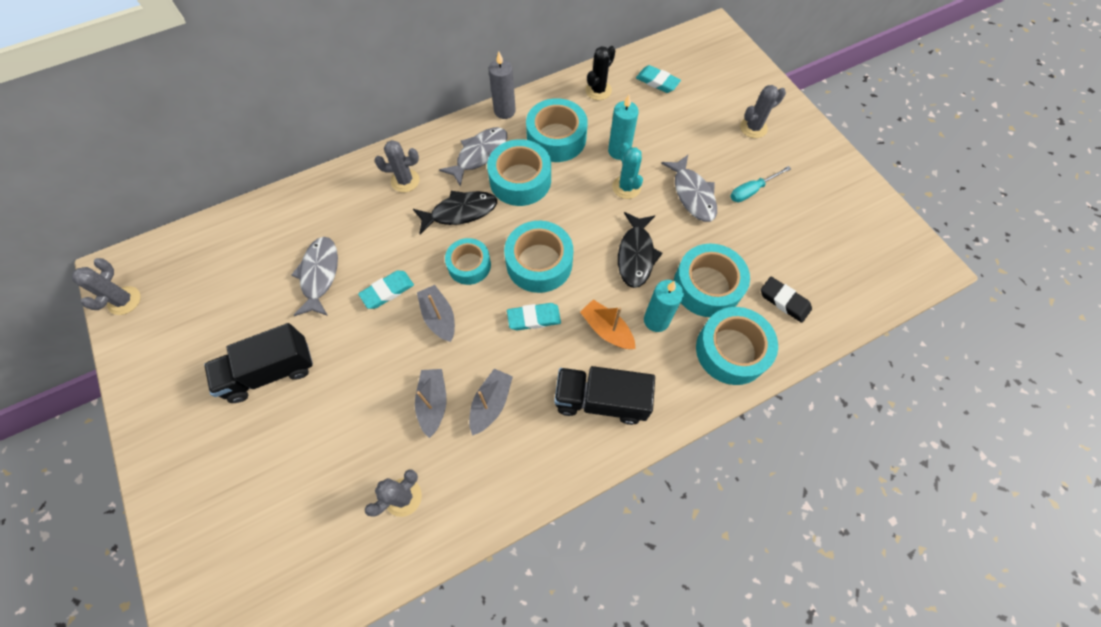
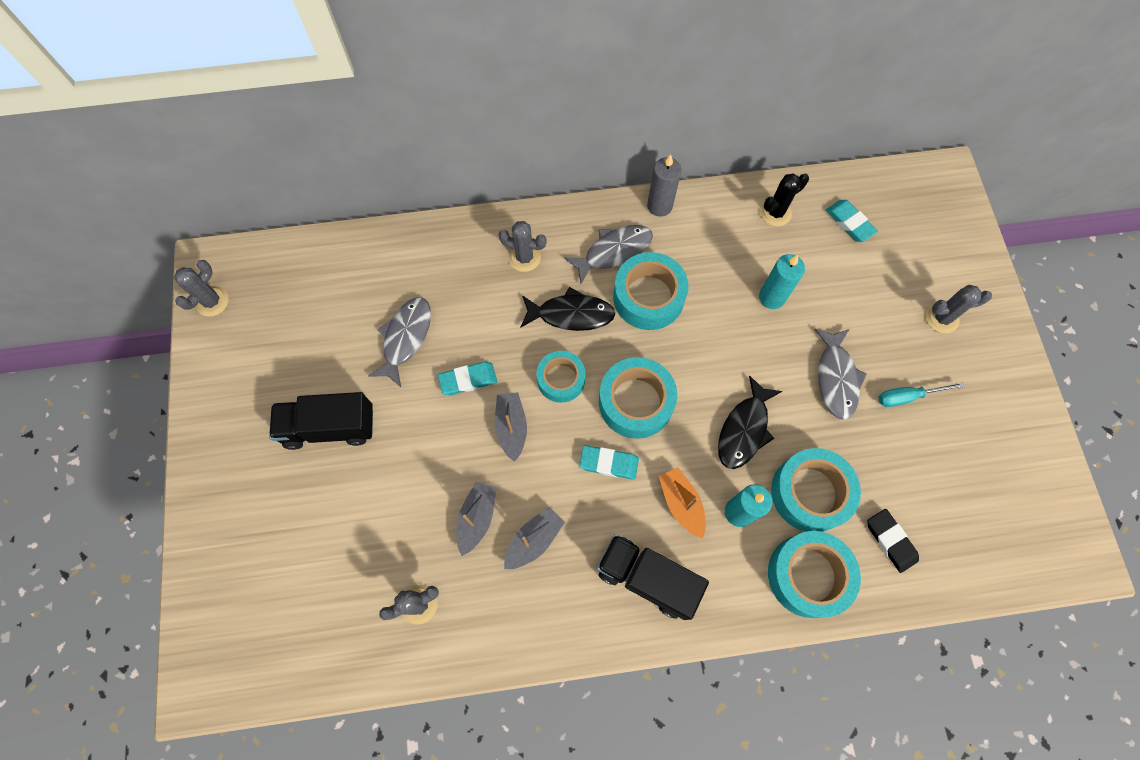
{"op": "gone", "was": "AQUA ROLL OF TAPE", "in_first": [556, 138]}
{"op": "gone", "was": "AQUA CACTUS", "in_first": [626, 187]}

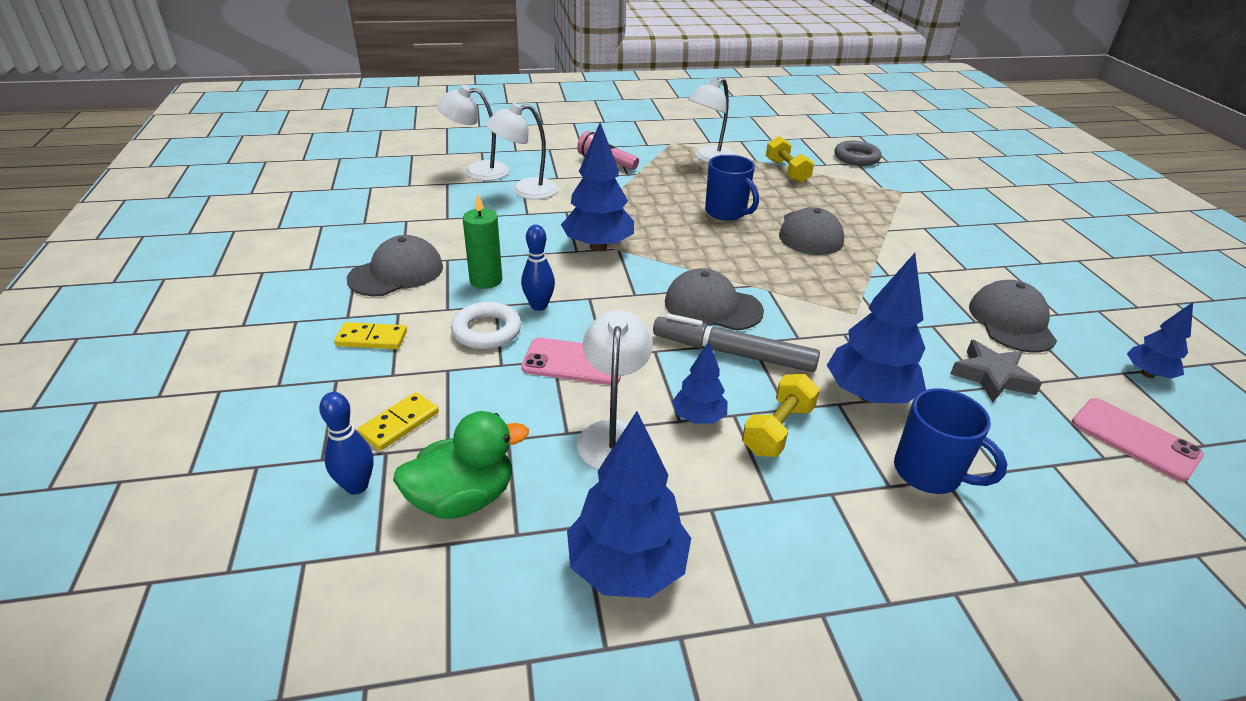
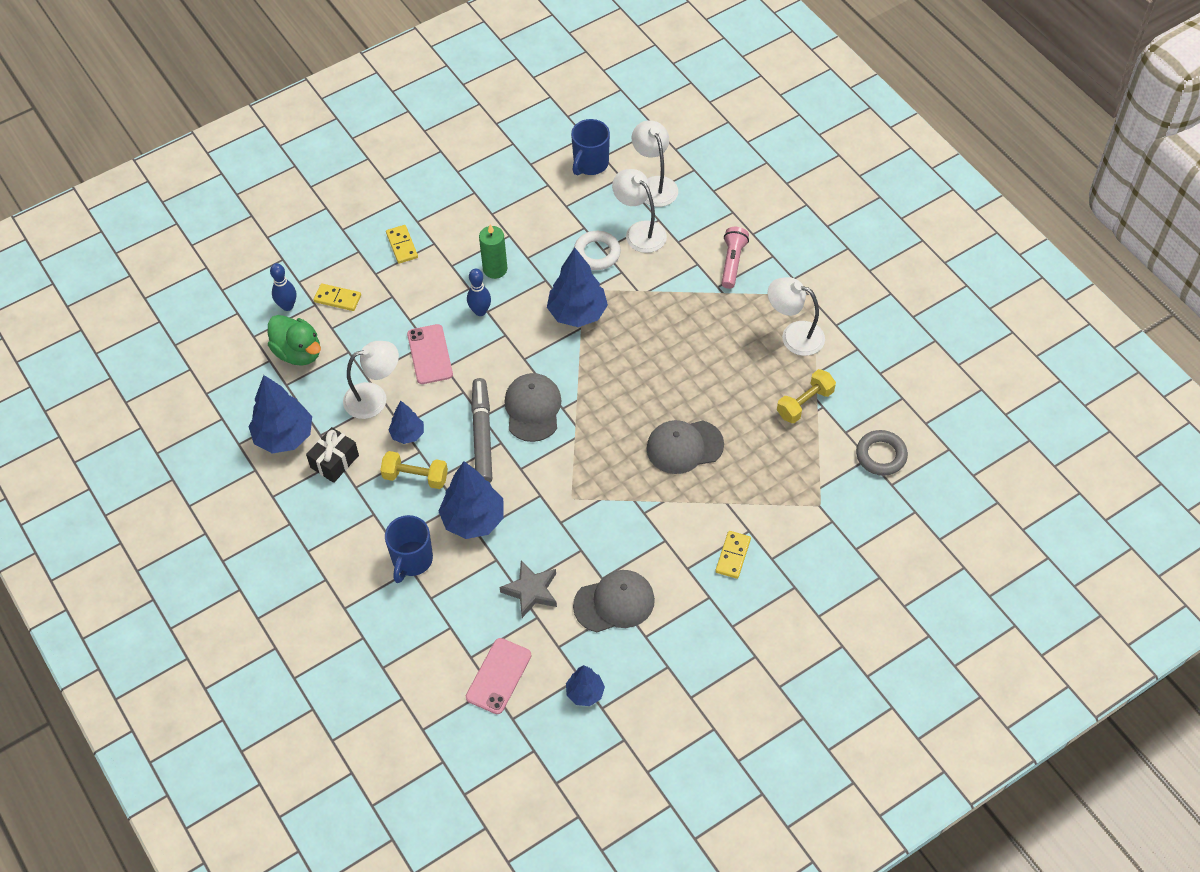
{"op": "new", "now": "EBONY GIFT", "in_second": [334, 461]}
{"op": "shifted", "was": "ROYAL BLUE TEA MUG", "in_first": [726, 212], "in_second": [590, 164]}
{"op": "shifted", "was": "SNOW-WHITE TORUS", "in_first": [486, 331], "in_second": [597, 253]}
{"op": "new", "now": "GOLDEN DOMINO PIECE", "in_second": [732, 555]}
{"op": "gone", "was": "GRAY CAP", "in_first": [396, 273]}

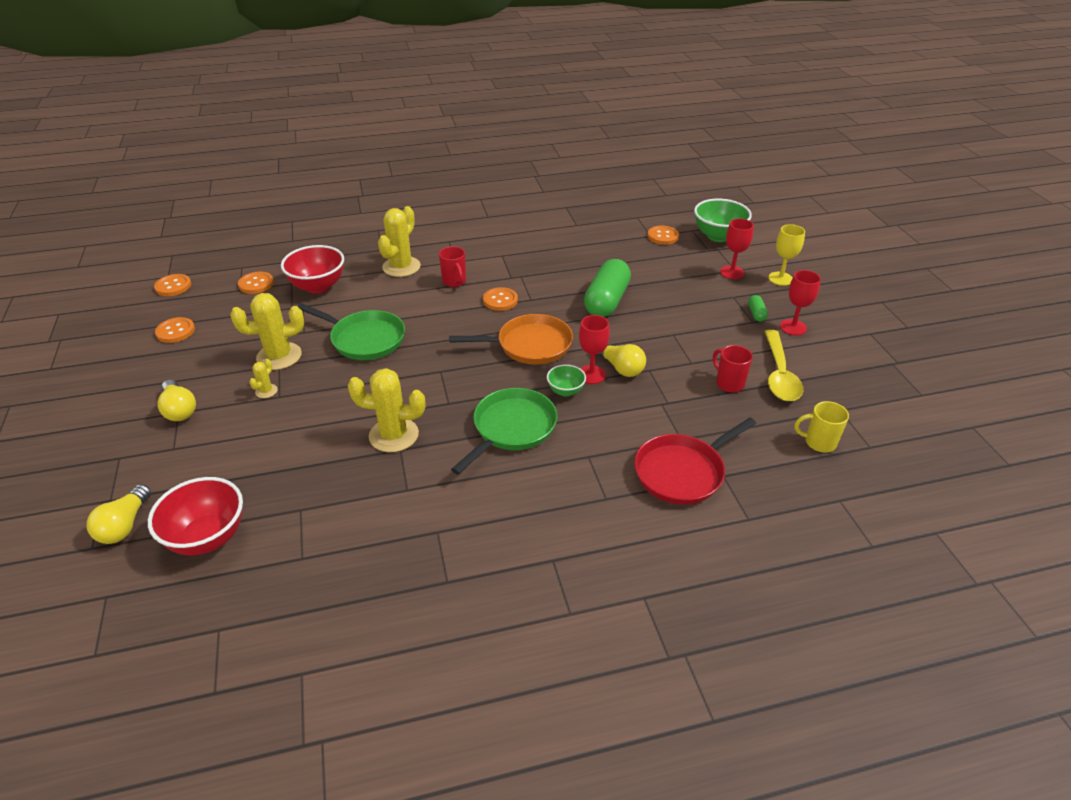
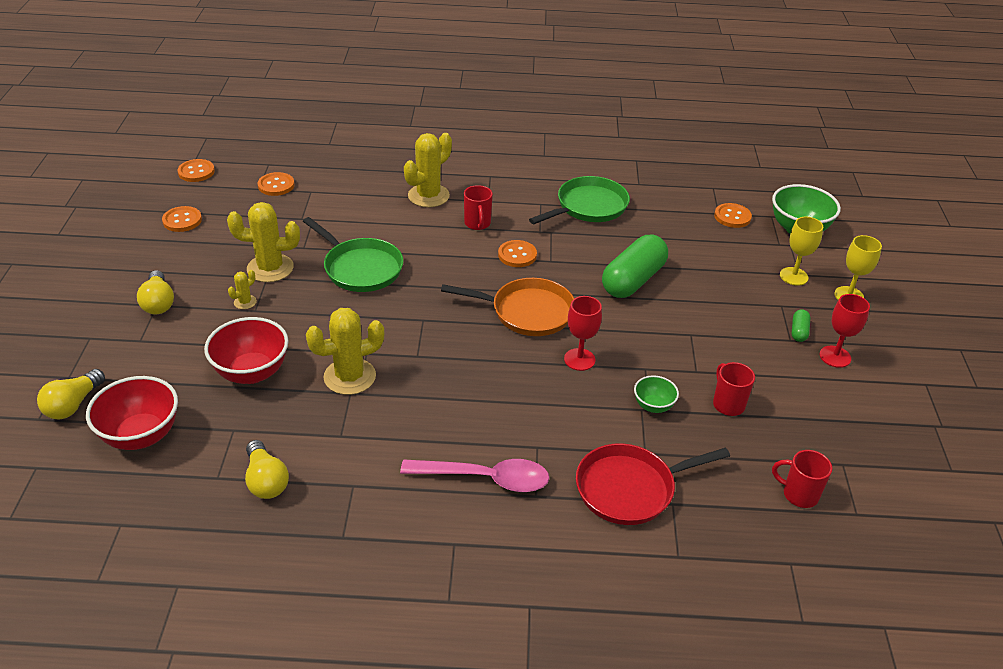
{"op": "shifted", "was": "CRIMSON DEEP DISH", "in_first": [318, 286], "in_second": [251, 372]}
{"op": "shifted", "was": "GOLDEN BULB", "in_first": [620, 368], "in_second": [266, 481]}
{"op": "rotated", "was": "GOLDEN CACTUS", "in_first": [394, 435], "in_second": [350, 377], "clockwise": -45}
{"op": "new", "now": "ROSY TEASPOON", "in_second": [485, 478]}
{"op": "shifted", "was": "EMERALD SKILLET", "in_first": [512, 428], "in_second": [588, 207]}
{"op": "shifted", "was": "EMERALD DEEP DISH", "in_first": [565, 391], "in_second": [653, 406]}
{"op": "repainted", "was": "GOLDEN TEA MUG", "now": "CRIMSON TEA MUG", "in_first": [819, 442], "in_second": [799, 494]}
{"op": "repainted", "was": "CRIMSON WINE GLASS", "now": "GOLDEN WINE GLASS", "in_first": [732, 272], "in_second": [793, 276]}
{"op": "gone", "was": "GOLDEN TEASPOON", "in_first": [779, 374]}

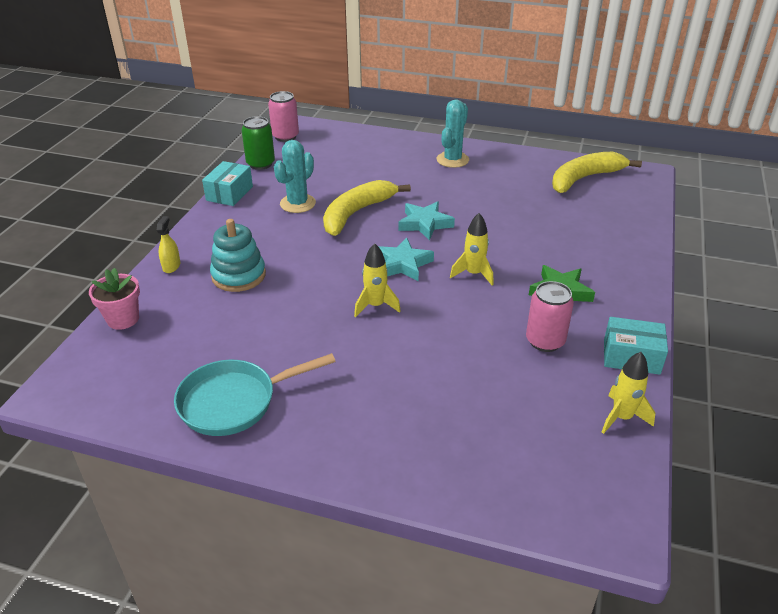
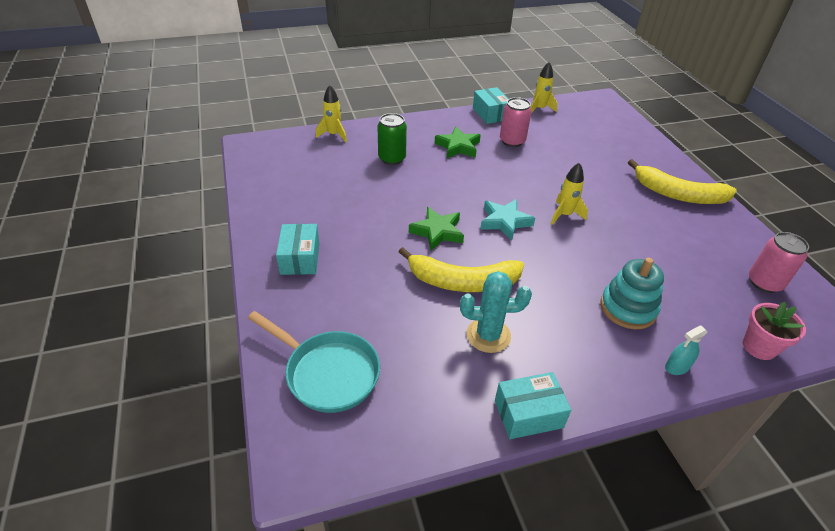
{"op": "shifted", "was": "AQUA SKILLET", "in_first": [234, 401], "in_second": [327, 372]}
{"op": "swapped", "was": "AQUA CACTUS", "now": "AQUA BOX", "in_first": [452, 160], "in_second": [300, 258]}
{"op": "shifted", "was": "GOLDEN SPACESHIP", "in_first": [473, 274], "in_second": [334, 135]}
{"op": "shifted", "was": "EMERALD CAN", "in_first": [260, 164], "in_second": [392, 158]}
{"op": "repainted", "was": "AQUA FIVE-POINTED STAR", "now": "EMERALD FIVE-POINTED STAR", "in_first": [425, 224], "in_second": [437, 232]}
{"op": "shifted", "was": "GOLDEN TOY BANANA", "in_first": [585, 178], "in_second": [678, 194]}
{"op": "repainted", "was": "GOLDEN SPRAY CLEANER", "now": "AQUA SPRAY CLEANER", "in_first": [171, 266], "in_second": [677, 367]}
{"op": "shifted", "was": "ROSY CAN", "in_first": [285, 136], "in_second": [764, 283]}

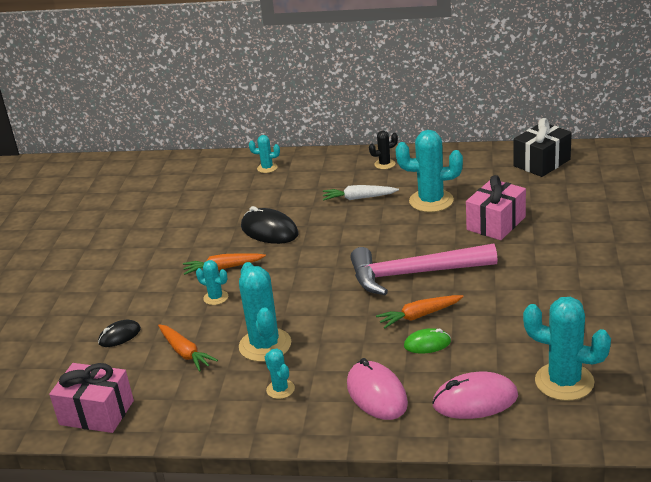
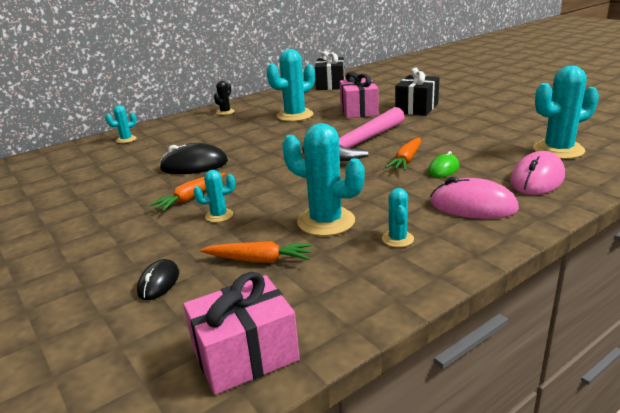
{"op": "rotated", "was": "AQUA CACTUS", "in_first": [280, 389], "in_second": [397, 239], "clockwise": 75}
{"op": "new", "now": "EBONY GIFT", "in_second": [416, 108]}
{"op": "gone", "was": "SNOW-WHITE TOY CARROT", "in_first": [359, 198]}

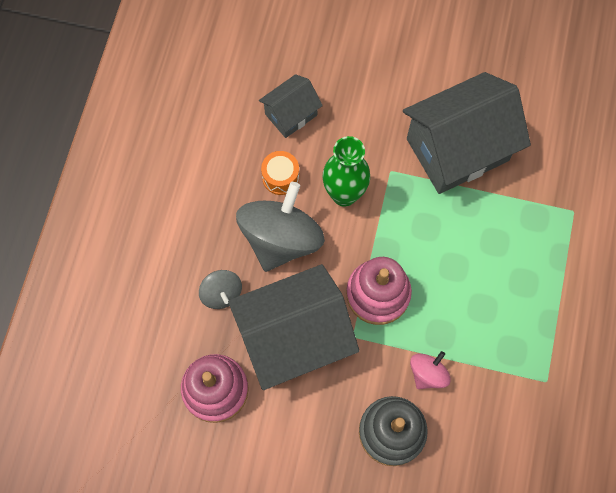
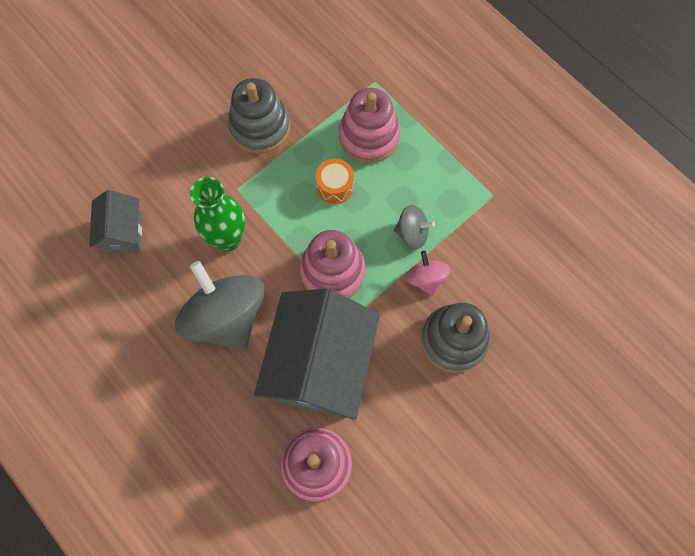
{"op": "swapped", "was": "GRAY TOY HOUSE", "now": "GRAY RING STACKER", "in_first": [457, 150], "in_second": [260, 127]}
{"op": "shifted", "was": "ORANGE-COLOURED SNARE DRUM", "in_first": [280, 177], "in_second": [335, 186]}
{"op": "new", "now": "ROSY RING STACKER", "in_second": [369, 136]}
{"op": "shifted", "was": "GRAY TOY TOP", "in_first": [221, 294], "in_second": [412, 233]}

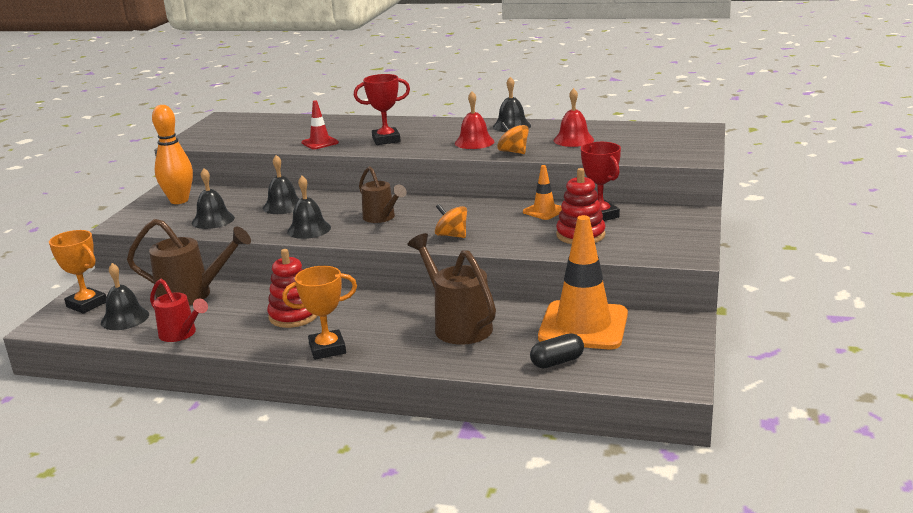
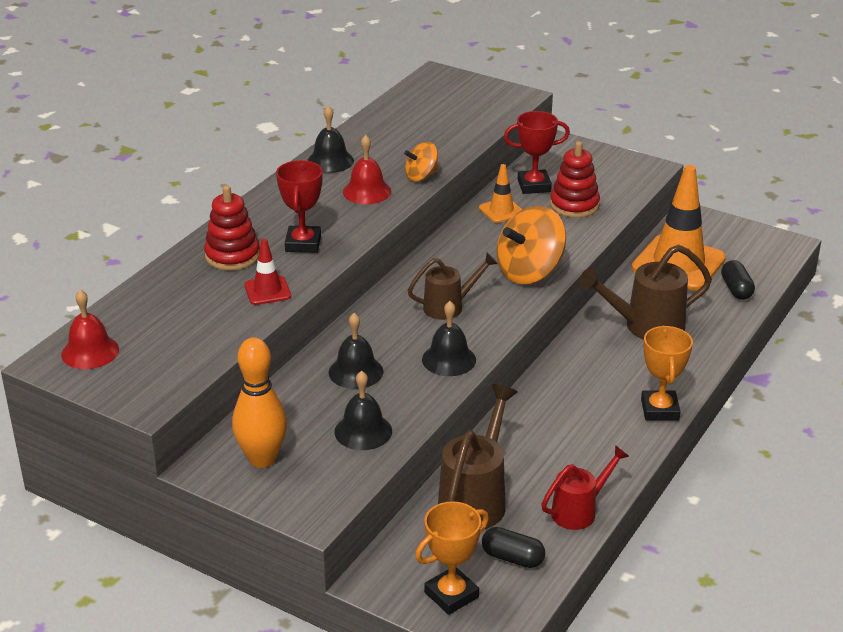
{"op": "shifted", "was": "CRIMSON BELL", "in_first": [573, 140], "in_second": [90, 351]}
{"op": "shifted", "was": "CRIMSON RING STACKER", "in_first": [294, 315], "in_second": [232, 256]}
{"op": "swapped", "was": "EBONY BELL", "now": "EBONY PILL SHAPE", "in_first": [125, 318], "in_second": [512, 558]}
{"op": "scaled", "was": "ORANGE-COLOURED TOY TOP", "in_first": [452, 235], "in_second": [529, 272], "ratio": 1.82}

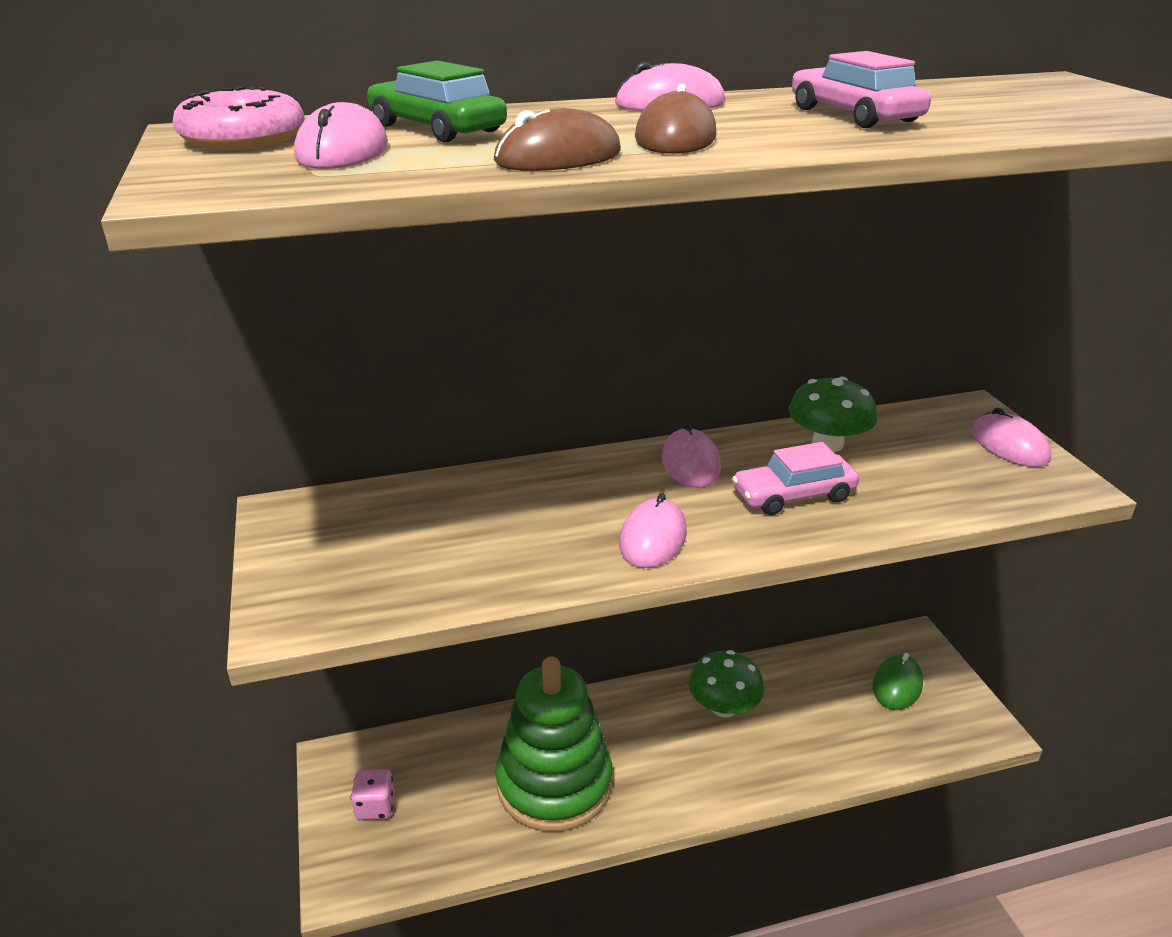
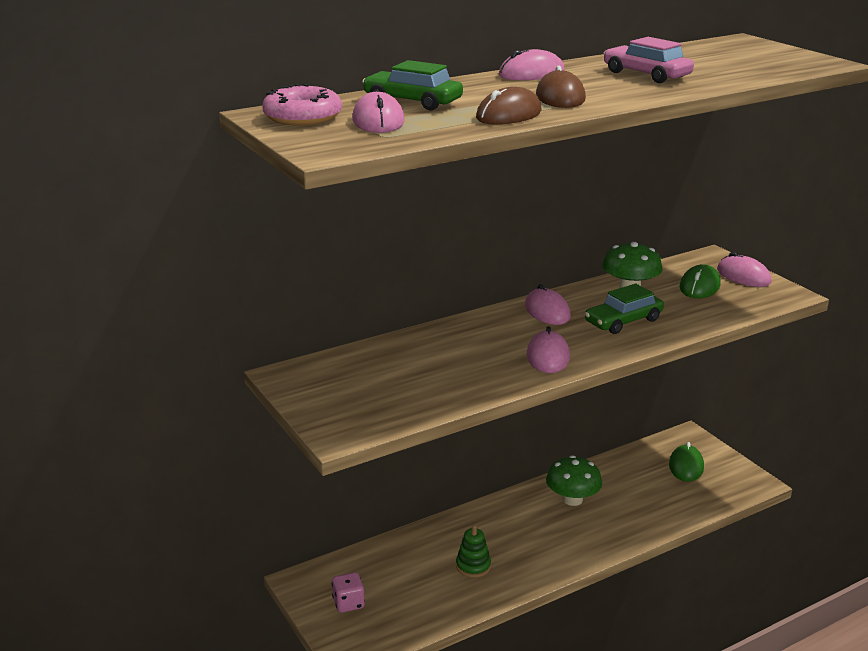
{"op": "scaled", "was": "EMERALD RING STACKER", "in_first": [554, 784], "in_second": [473, 566], "ratio": 0.4}
{"op": "repainted", "was": "ROSY AUTOMOBILE", "now": "EMERALD AUTOMOBILE", "in_first": [793, 495], "in_second": [623, 321]}
{"op": "new", "now": "EMERALD MOUSE", "in_second": [699, 286]}

